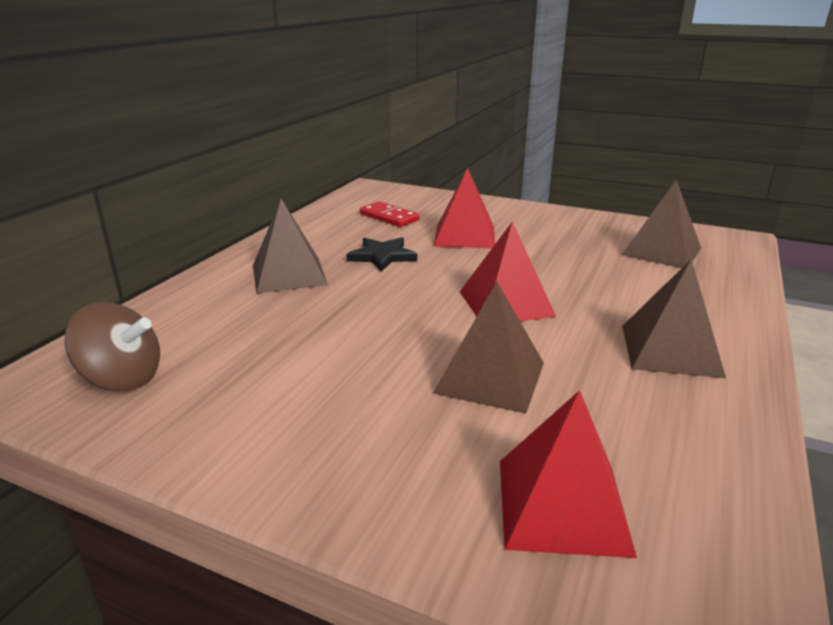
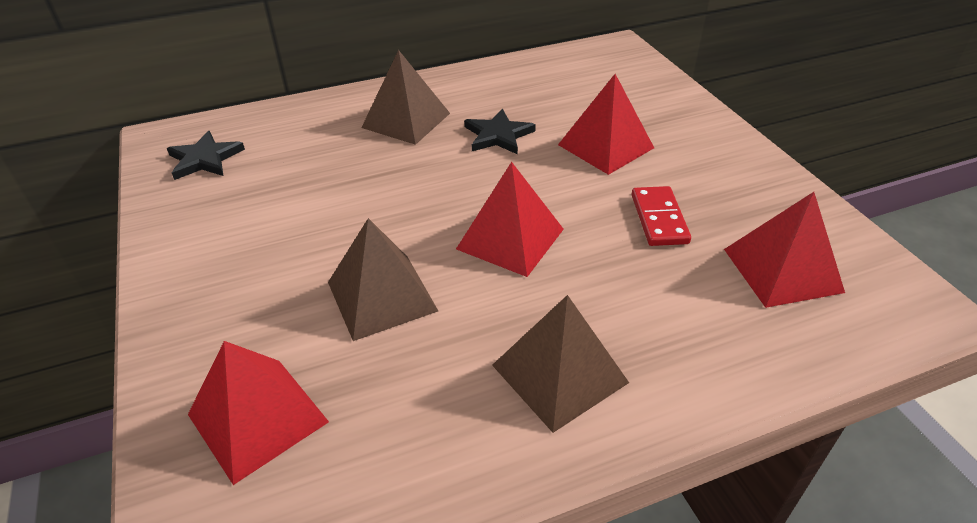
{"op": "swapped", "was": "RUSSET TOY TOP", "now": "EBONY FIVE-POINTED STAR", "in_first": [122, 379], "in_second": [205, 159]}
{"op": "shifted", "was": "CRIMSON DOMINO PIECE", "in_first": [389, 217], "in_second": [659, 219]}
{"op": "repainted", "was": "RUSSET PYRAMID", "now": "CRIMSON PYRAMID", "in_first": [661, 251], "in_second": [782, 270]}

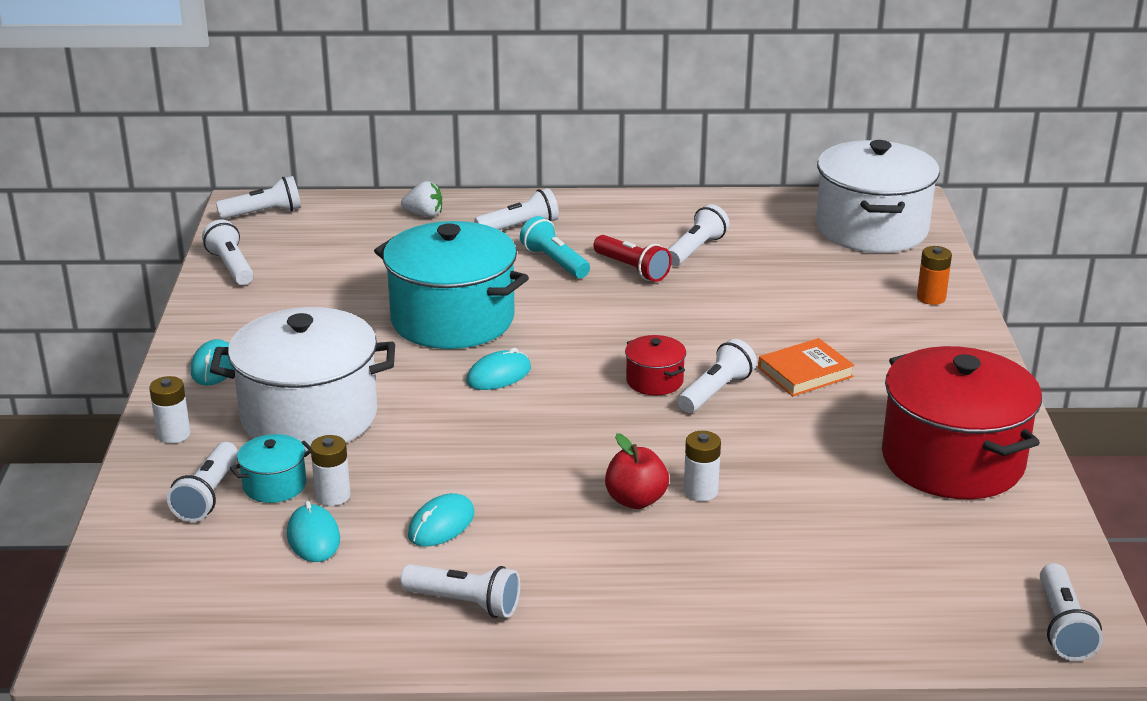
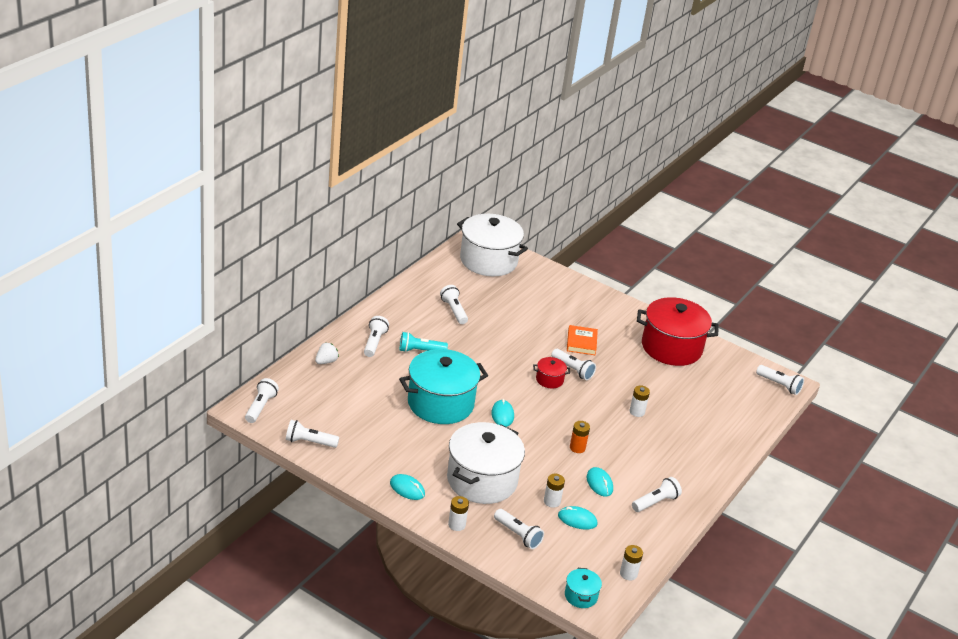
{"op": "rotated", "was": "SNOW-WHITE FLASHLIGHT", "in_first": [716, 391], "in_second": [573, 370], "clockwise": 150}
{"op": "shifted", "was": "AQUA POT", "in_first": [274, 485], "in_second": [581, 596]}
{"op": "shifted", "was": "ORANGE-COLOURED AA BATTERY", "in_first": [931, 298], "in_second": [577, 448]}
{"op": "new", "now": "SNOW-WHITE AA BATTERY", "in_second": [628, 574]}
{"op": "gone", "was": "CRIMSON FLASHLIGHT", "in_first": [632, 269]}
{"op": "gone", "was": "CRIMSON TOY APPLE", "in_first": [636, 500]}

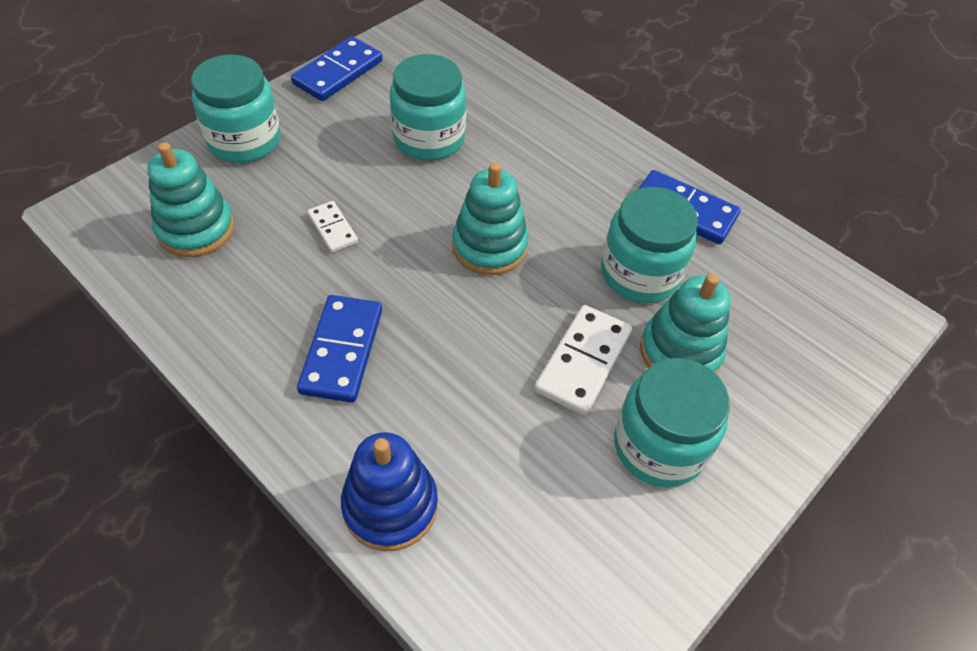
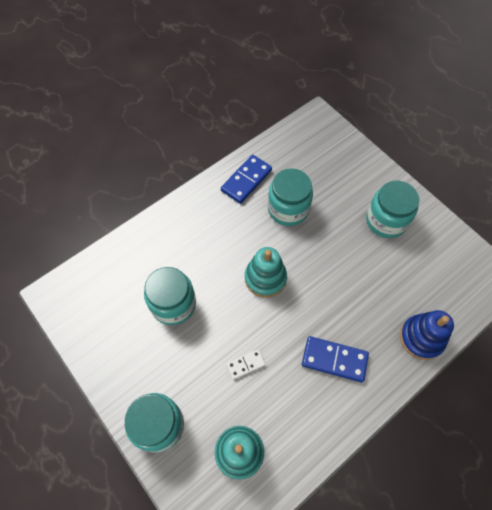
{"op": "gone", "was": "ROYAL BLUE DOMINO PIECE", "in_first": [338, 72]}
{"op": "gone", "was": "SNOW-WHITE DOMINO PIECE", "in_first": [583, 362]}
{"op": "gone", "was": "AQUA RING STACKER", "in_first": [680, 352]}

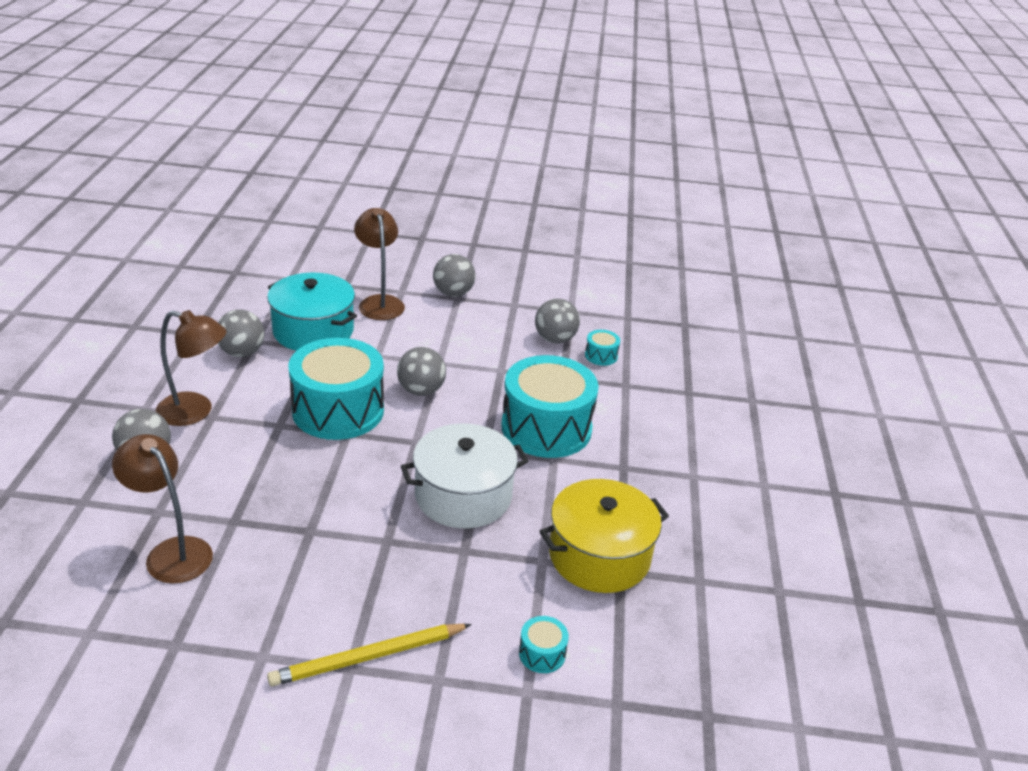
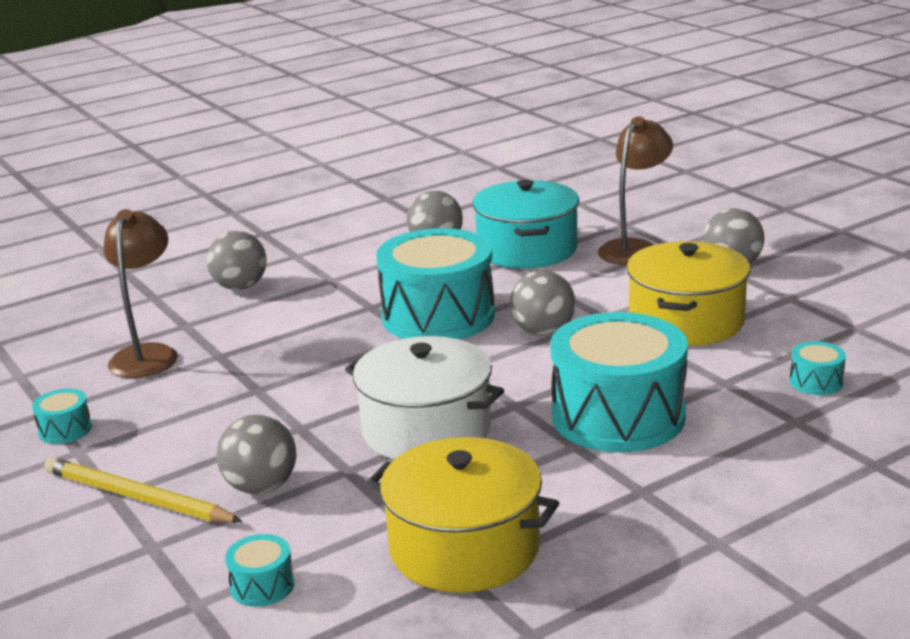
{"op": "new", "now": "AQUA SNARE DRUM", "in_second": [65, 430]}
{"op": "shifted", "was": "GRAY BALL", "in_first": [555, 339], "in_second": [261, 487]}
{"op": "new", "now": "GOLDEN POT", "in_second": [686, 321]}
{"op": "gone", "was": "RUSSET READING LAMP", "in_first": [195, 412]}

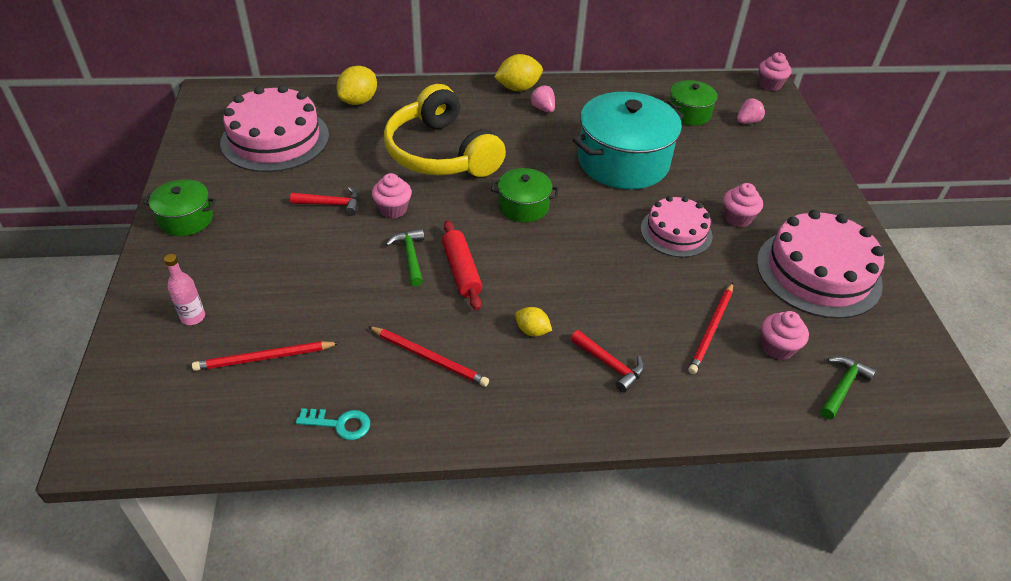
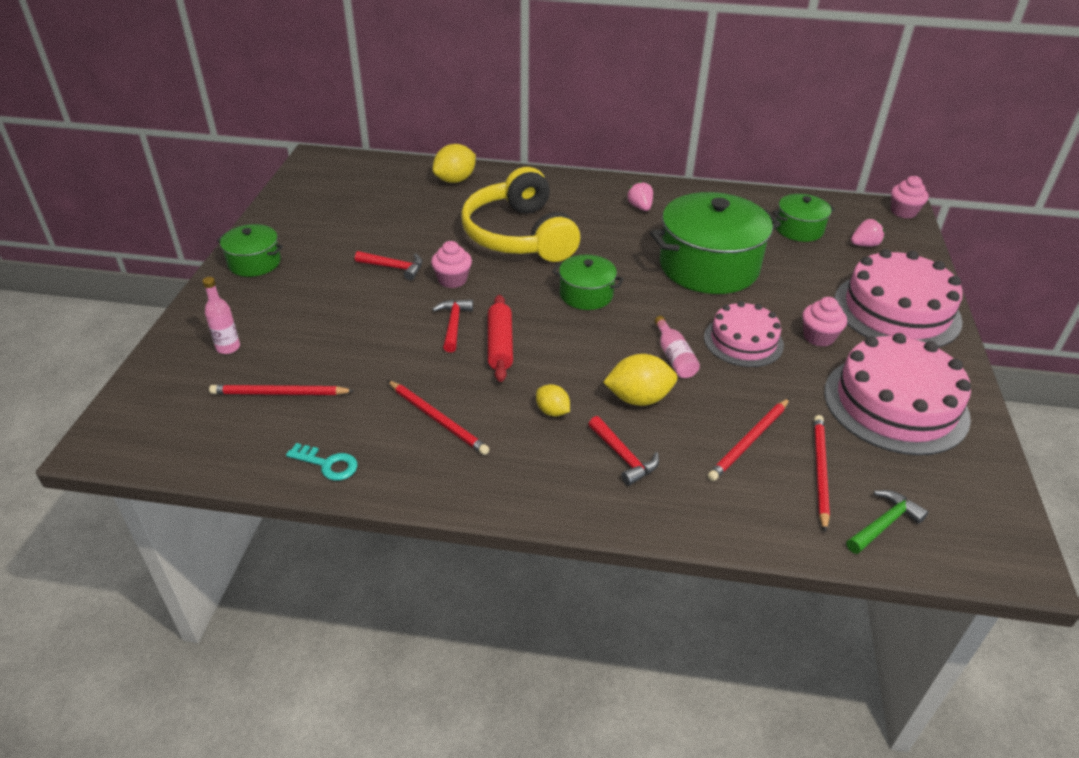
{"op": "repainted", "was": "EMERALD HAMMER", "now": "CRIMSON HAMMER", "in_first": [410, 256], "in_second": [453, 324]}
{"op": "shifted", "was": "GOLDEN TOY LEMON", "in_first": [518, 88], "in_second": [638, 398]}
{"op": "repainted", "was": "AQUA POT", "now": "EMERALD POT", "in_first": [623, 161], "in_second": [709, 266]}
{"op": "new", "now": "ROSY BOTTLE", "in_second": [674, 356]}
{"op": "swapped", "was": "ROSY FAIRY CAKE", "now": "CRIMSON PENCIL", "in_first": [777, 347], "in_second": [820, 471]}
{"op": "shifted", "was": "ROSY GATEAU", "in_first": [275, 139], "in_second": [896, 310]}

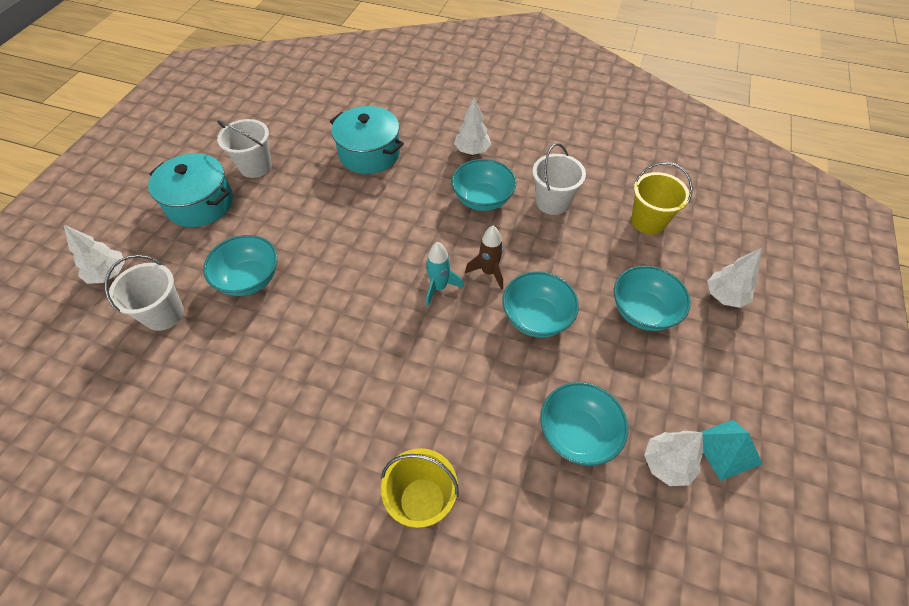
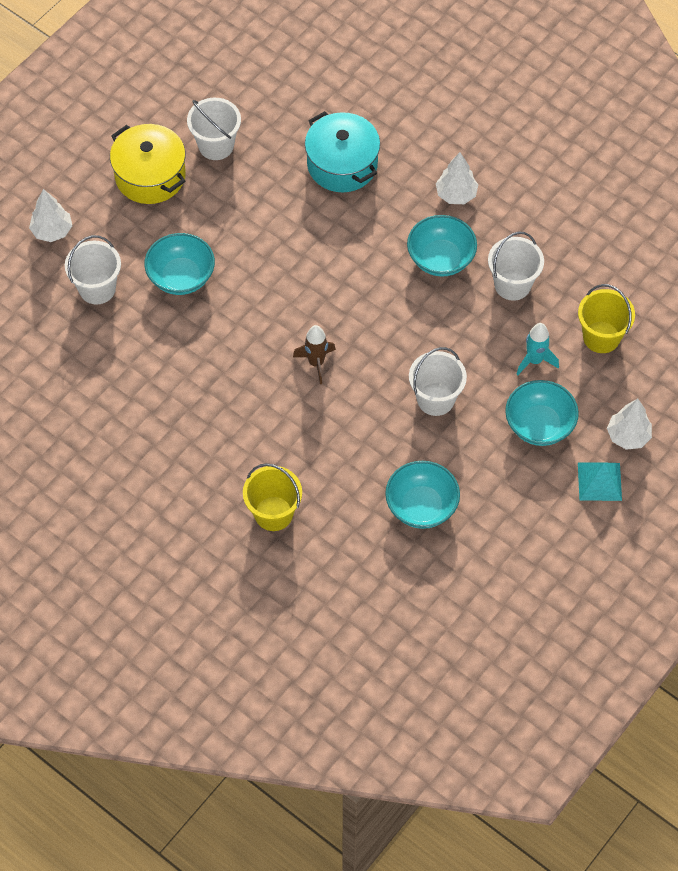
{"op": "repainted", "was": "AQUA POT", "now": "GOLDEN POT", "in_first": [200, 203], "in_second": [150, 176]}
{"op": "shifted", "was": "RUSSET SPACESHIP", "in_first": [488, 272], "in_second": [316, 363]}
{"op": "swapped", "was": "AQUA DEEP DISH", "now": "SNOW-WHITE BUCKET", "in_first": [536, 317], "in_second": [435, 399]}
{"op": "shifted", "was": "AQUA SPACESHIP", "in_first": [439, 287], "in_second": [535, 360]}
{"op": "shifted", "was": "AQUA PYRAMID", "in_first": [727, 449], "in_second": [599, 481]}
{"op": "gone", "was": "SNOW-WHITE FIR TREE", "in_first": [666, 464]}

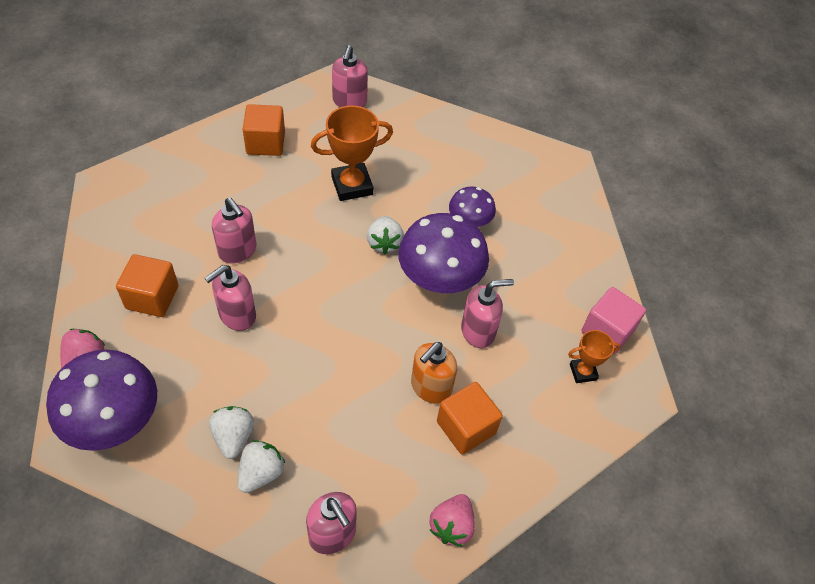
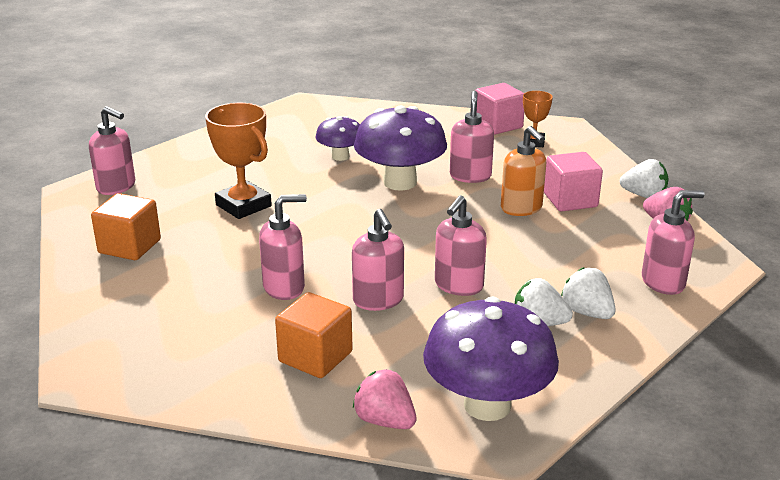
{"op": "rotated", "was": "ORANGE-COLOURED AWARD CUP", "in_first": [352, 185], "in_second": [243, 205], "clockwise": -45}
{"op": "new", "now": "ROSY PUMP BOTTLE", "in_second": [458, 286]}
{"op": "repainted", "was": "ORANGE-COLOURED BLOCK", "now": "ROSY BLOCK", "in_first": [466, 427], "in_second": [570, 200]}
{"op": "shifted", "was": "SNOW-WHITE STRAWBERRY", "in_first": [384, 243], "in_second": [644, 195]}

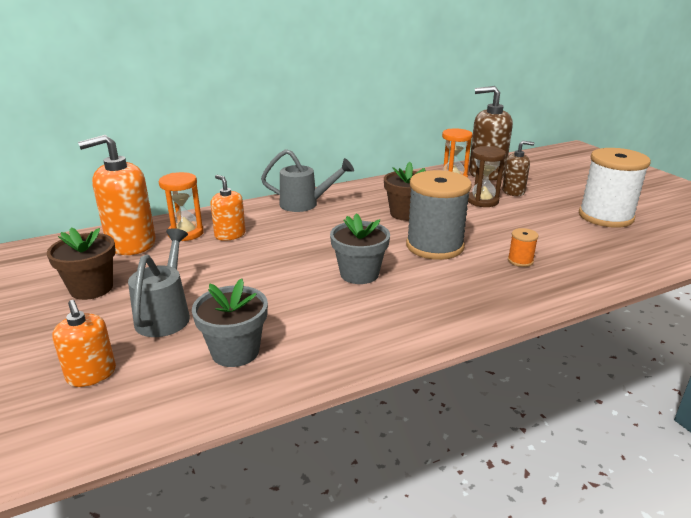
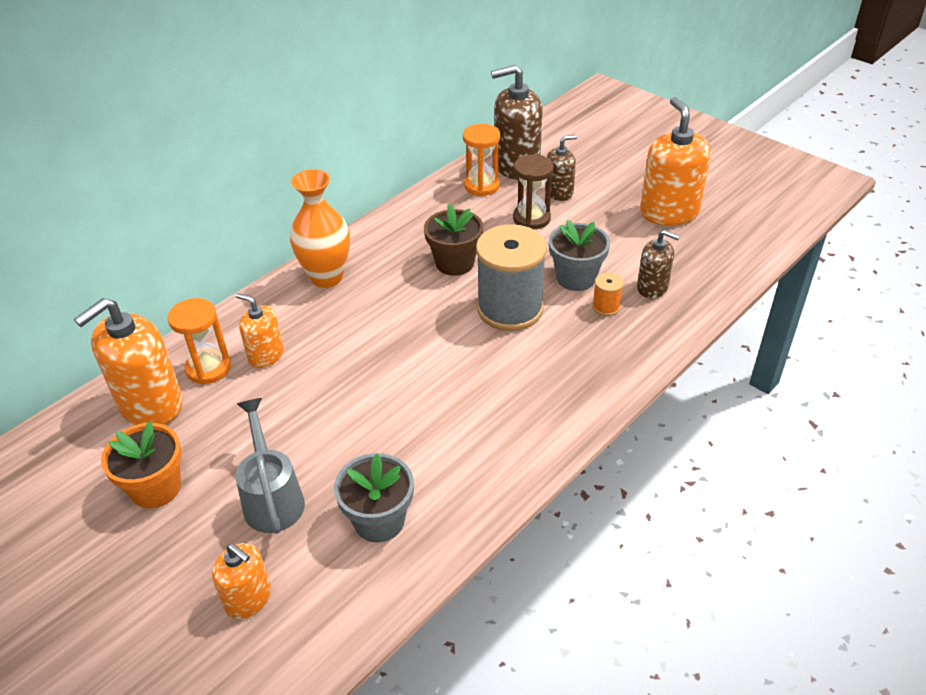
{"op": "repainted", "was": "RUSSET POTTED PLANT", "now": "ORANGE-COLOURED POTTED PLANT", "in_first": [91, 288], "in_second": [156, 488]}
{"op": "swapped", "was": "GRAY SPRINKLING CAN", "now": "ORANGE-COLOURED TALL VASE", "in_first": [305, 204], "in_second": [326, 277]}
{"op": "shifted", "was": "GRAY POTTED PLANT", "in_first": [359, 274], "in_second": [576, 278]}
{"op": "new", "now": "RUSSET PUMP BOTTLE", "in_second": [652, 287]}
{"op": "swapped", "was": "SNOW-WHITE REEL OF THREAD", "now": "ORANGE-COLOURED PUMP BOTTLE", "in_first": [605, 216], "in_second": [669, 212]}

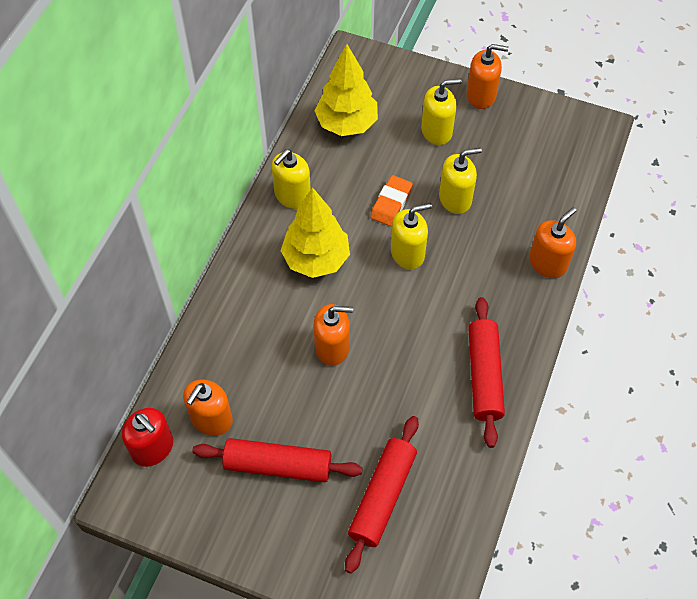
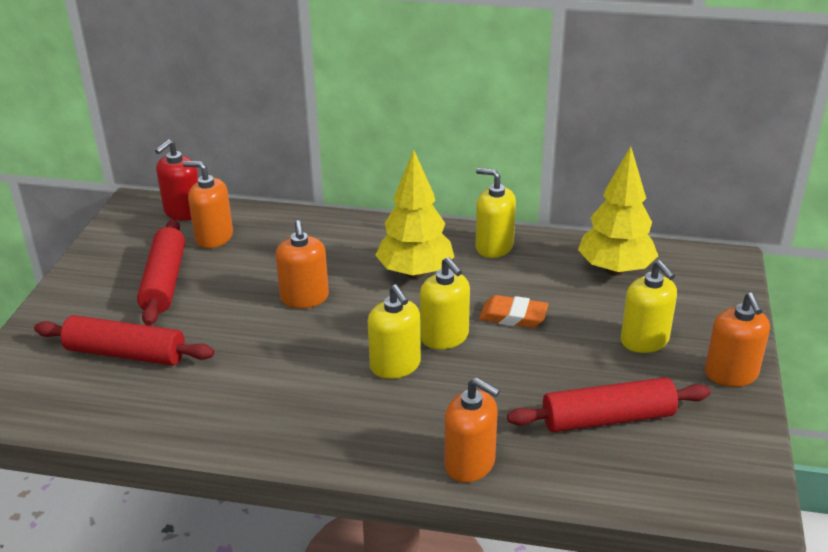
{"op": "shifted", "was": "GOLDEN PUMP BOTTLE", "in_first": [455, 199], "in_second": [395, 365]}
{"op": "shifted", "was": "CRIMSON PASTRY ROLLER", "in_first": [484, 376], "in_second": [608, 418]}

